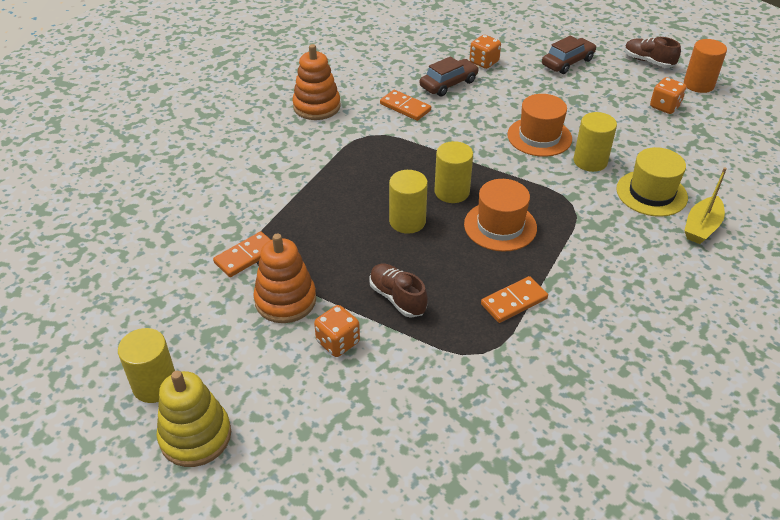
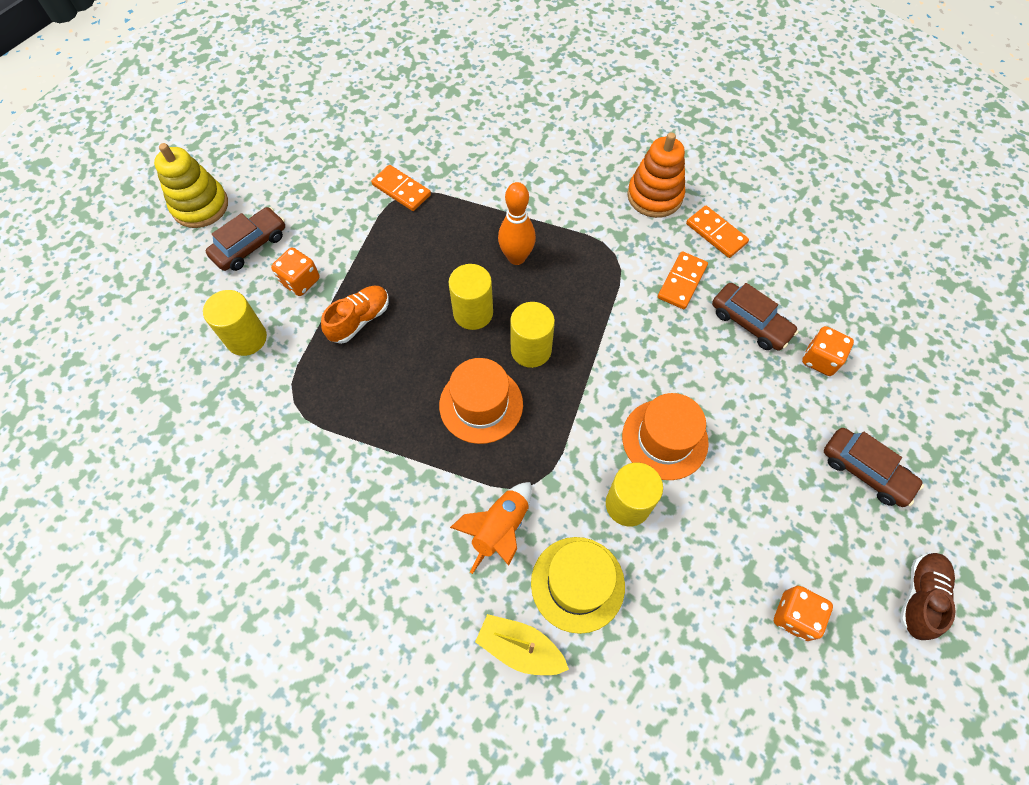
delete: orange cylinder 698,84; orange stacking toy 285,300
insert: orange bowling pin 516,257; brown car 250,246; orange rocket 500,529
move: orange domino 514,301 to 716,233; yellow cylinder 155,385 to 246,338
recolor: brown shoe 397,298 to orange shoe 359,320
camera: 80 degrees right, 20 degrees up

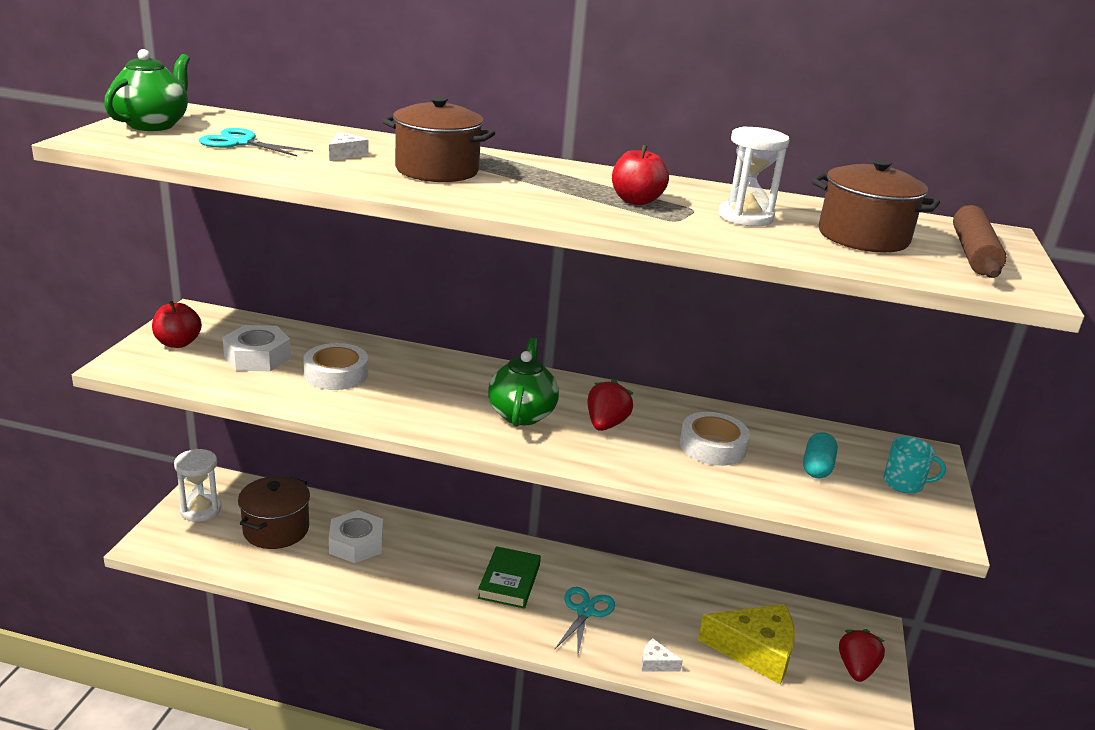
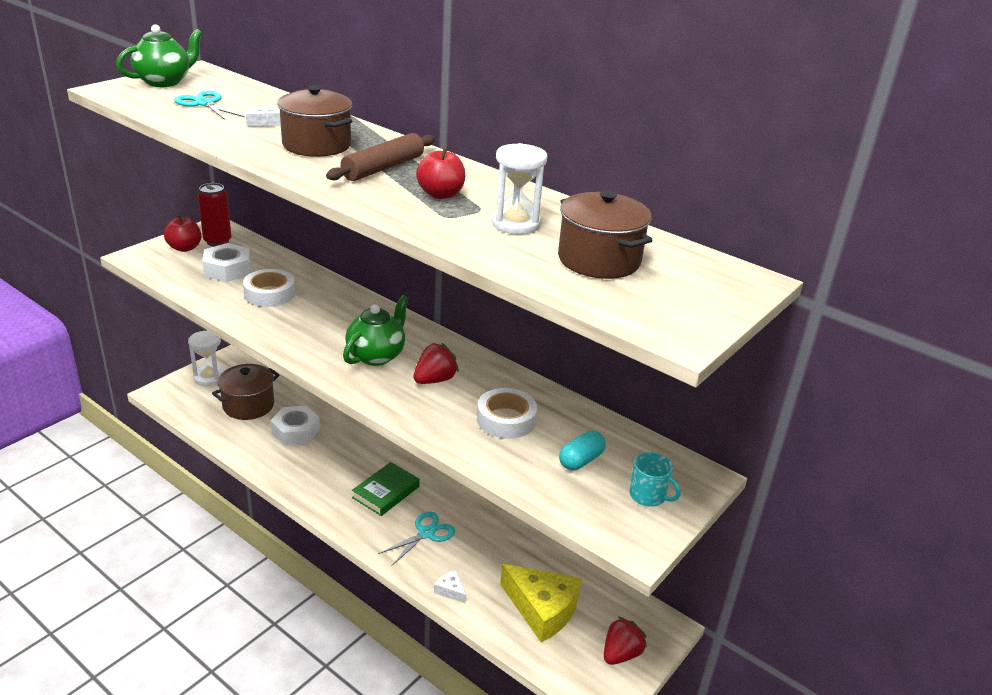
insert: red can 217,241
move: brown rolling pin 973,253 to 383,168
camera: 25 degrees right, 5 degrees up

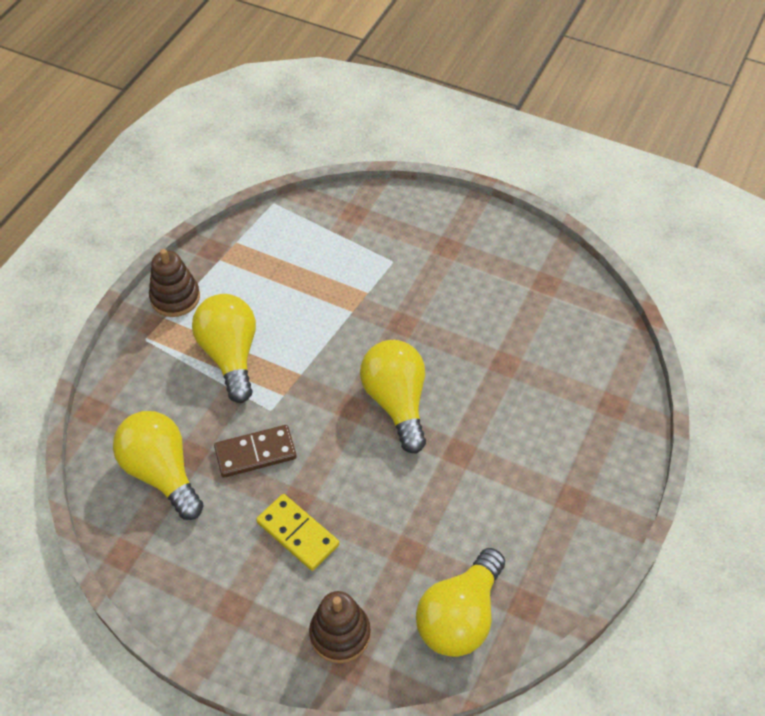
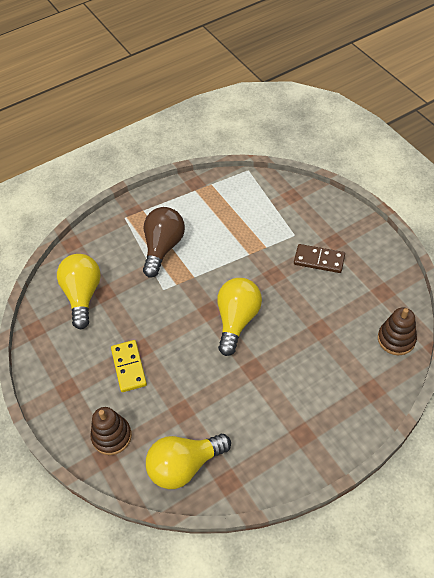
move: brown stacking toy 175,297 to 396,339; brown domino 255,453 to 319,260
recolor: yellow light bulb 230,355 to brown light bulb 163,247
camera: 35 degrees right, 0 degrees up

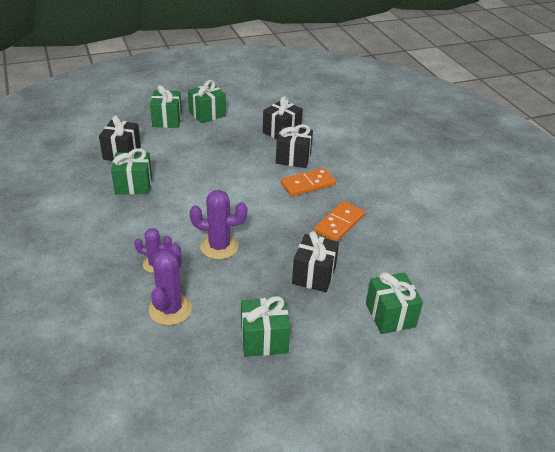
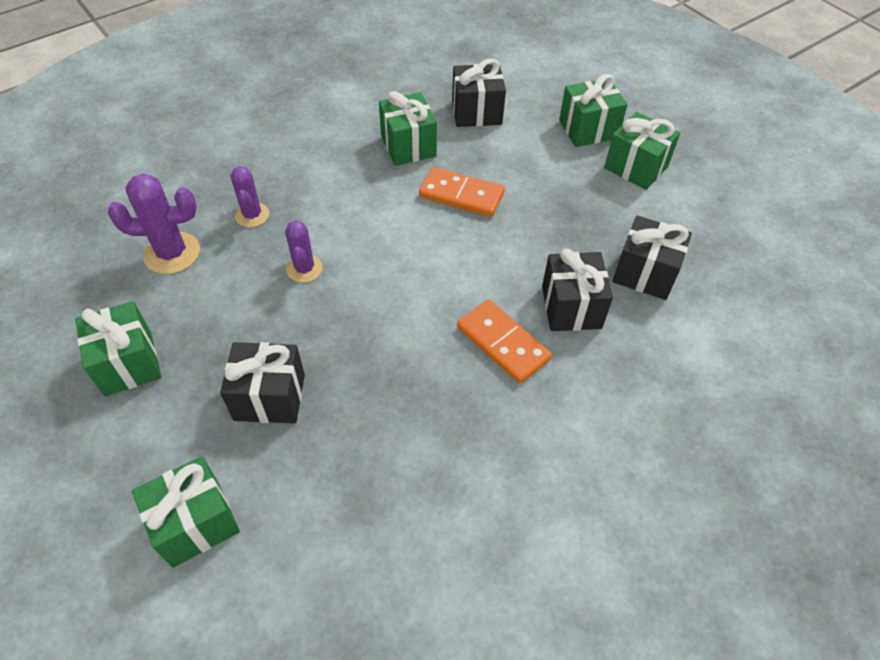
move: orange domino 339,223 to 461,195
resize: purple cactus 219,247 = 304,269 x0.64
camera: 75 degrees right, 15 degrees up

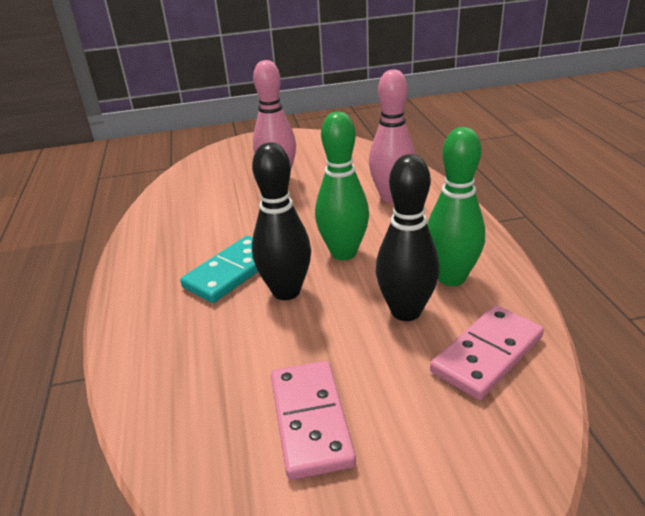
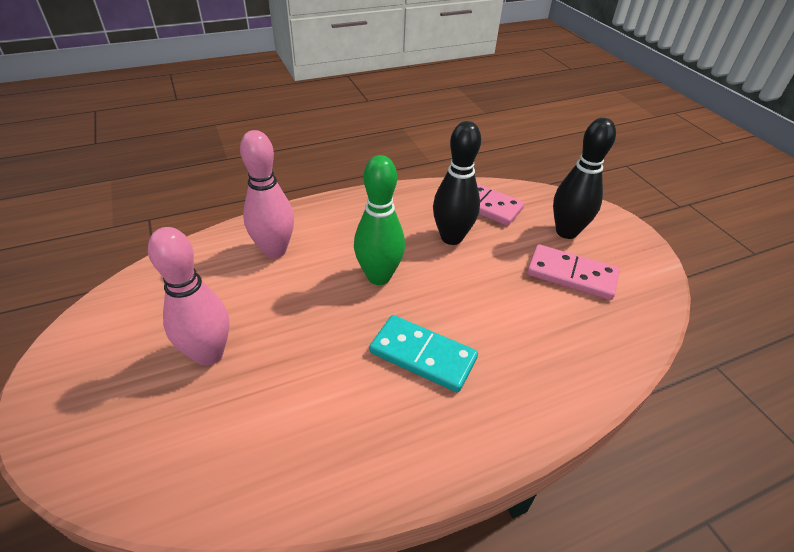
delete: green bowling pin 451,277
move: black bowling pin 286,291 to 566,232
rotate: pink domino 310,420 = 571,275 45 degrees clockwise
camera: 105 degrees left, 10 degrees up

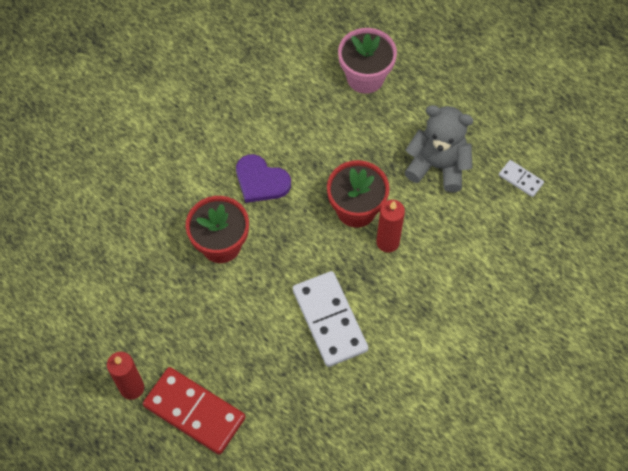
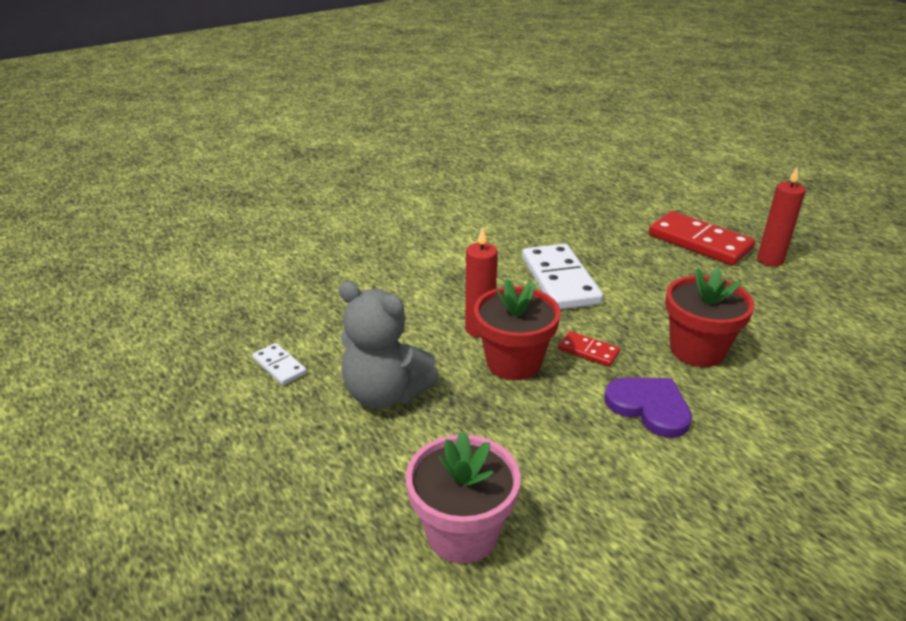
insert: red domino 588,351
camera: 170 degrees left, 30 degrees down

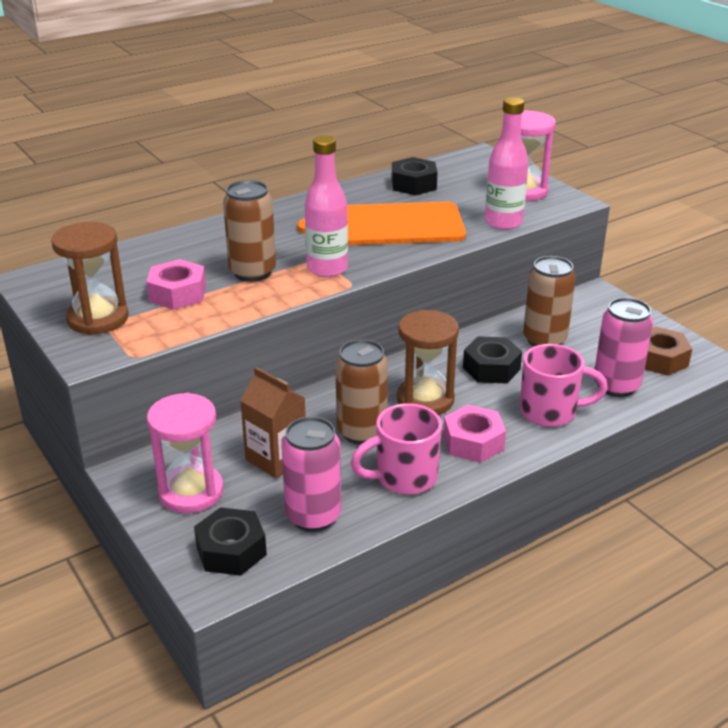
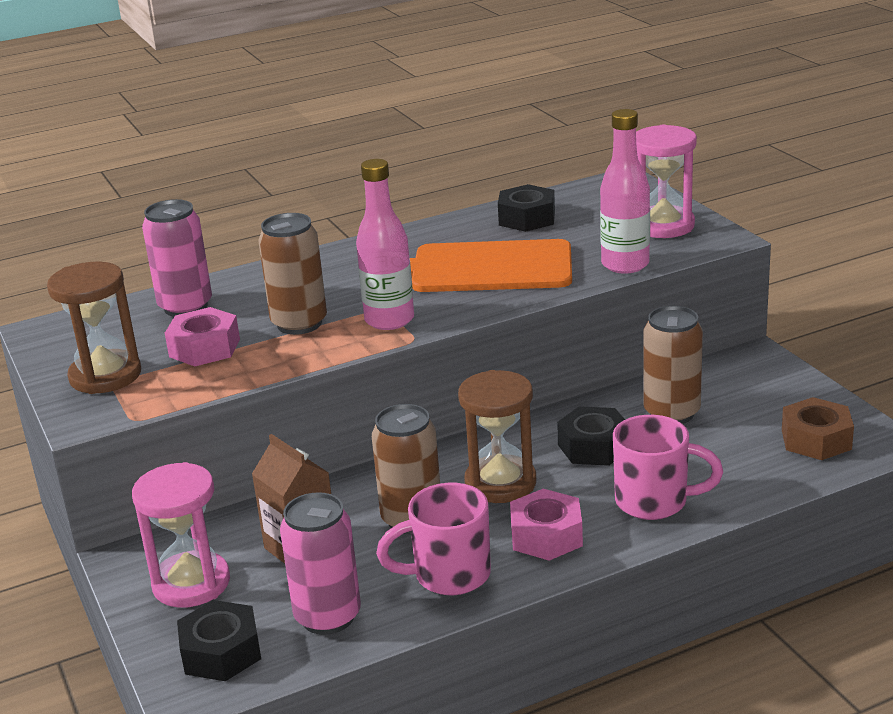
move: pink can 616,386 to 185,307
camera: 10 degrees right, 5 degrees down

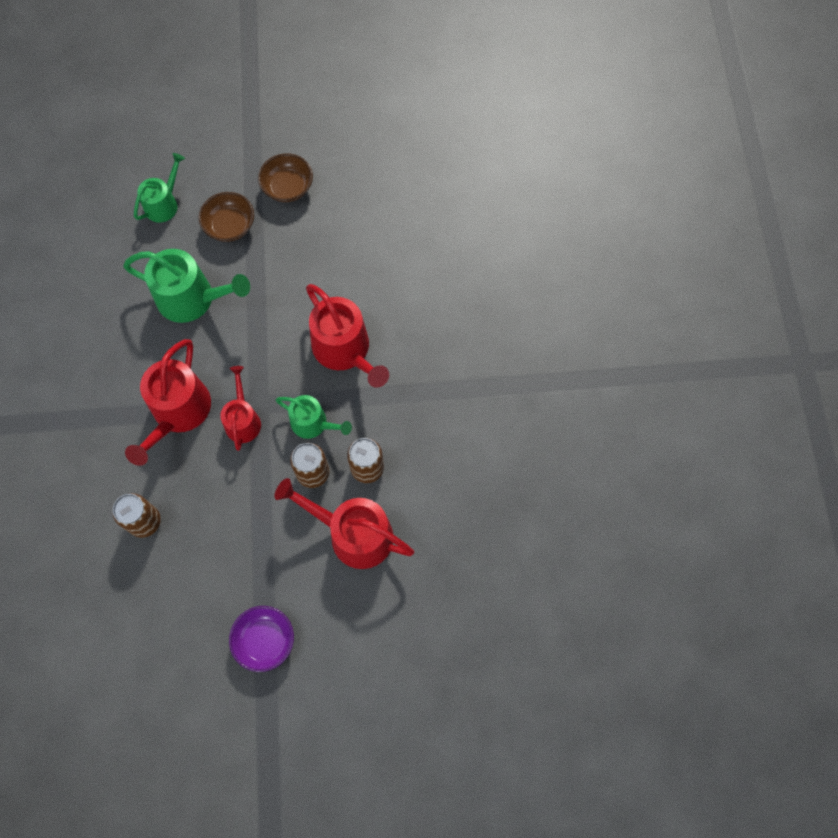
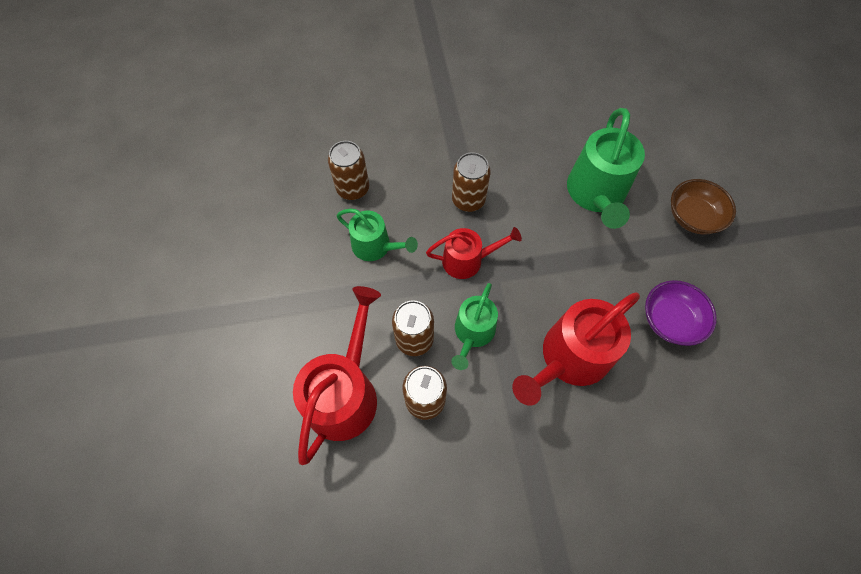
delete: brown bowl 288,187
move: green watering can 164,204 to 375,246; purple bowl 265,640 to 670,320
replace: red watering can 178,412 to brown can 468,200
camera: 85 degrees right, 5 degrees down

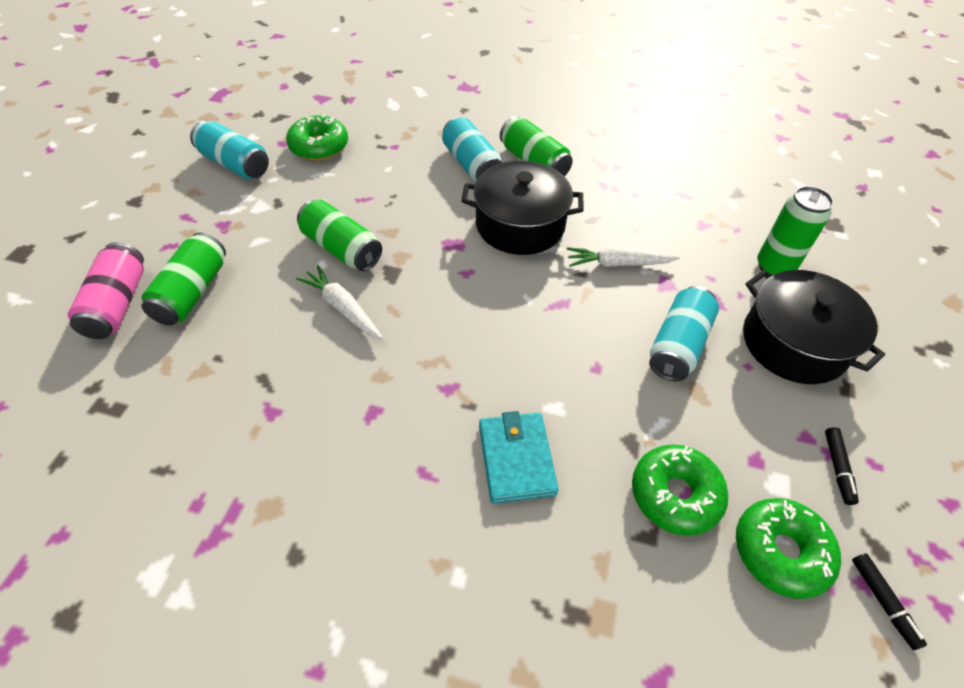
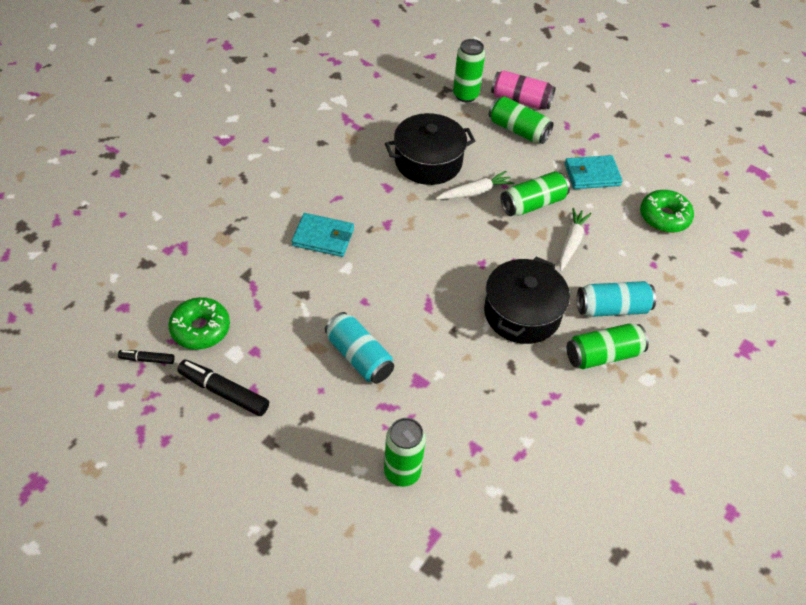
delete: turquoise can 235,164; green donut 675,495
insert: green can 465,95; turquoise wallet 592,175
move: white carrot 618,263 to 571,243; black pot 794,343 to 428,162
resize: black marker 837,468 = 224,392 x1.79
camera: 110 degrees right, 0 degrees up

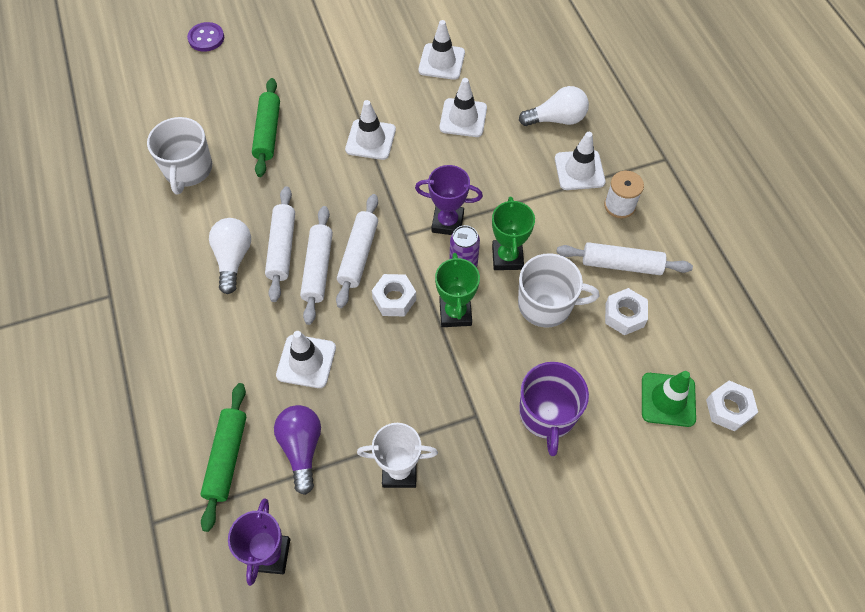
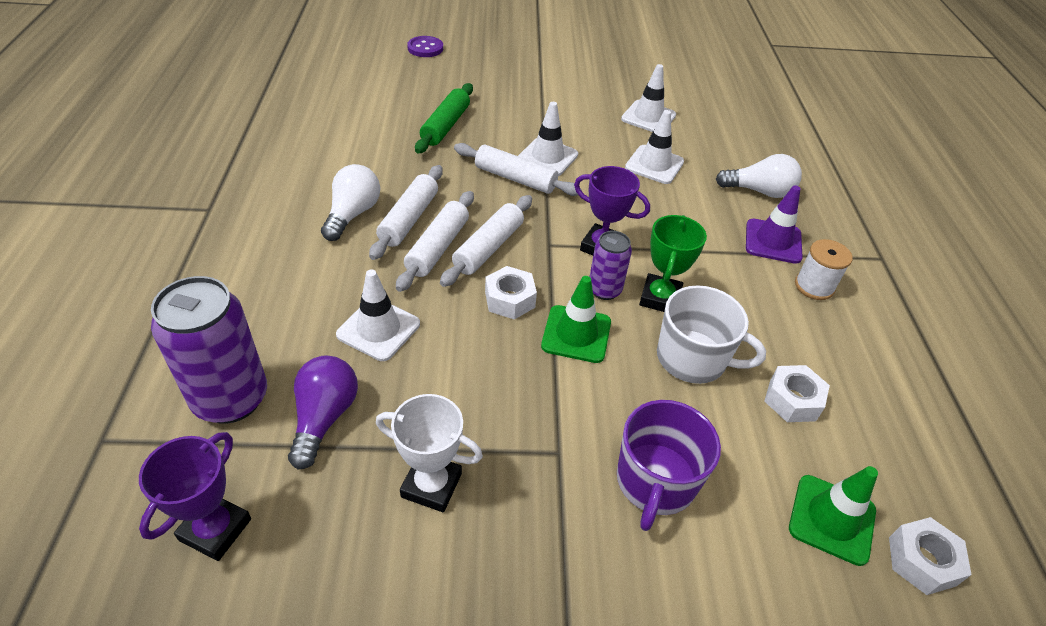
delete: white mug 188,169
move: white rolling pin 621,264 to 515,178
replace: green trophy 455,313 to green traffic cone 576,334; green rolling pin 226,458 to purple can 231,399
recolor: white traffic cone 579,170 to purple traffic cone 773,241
camera: 15 degrees right, 15 degrees down

